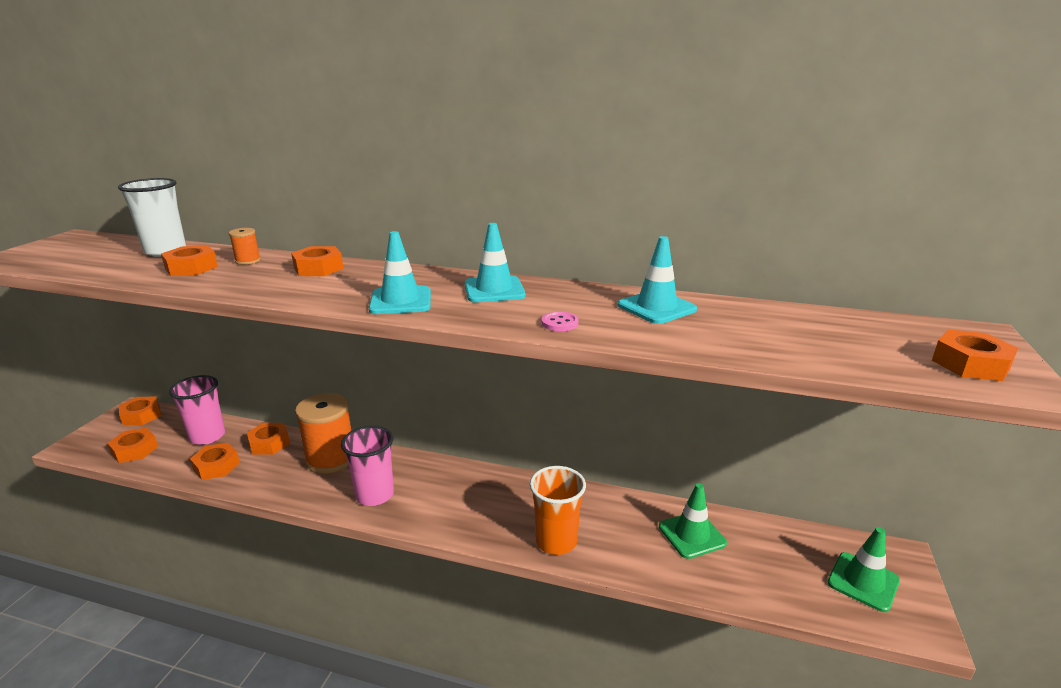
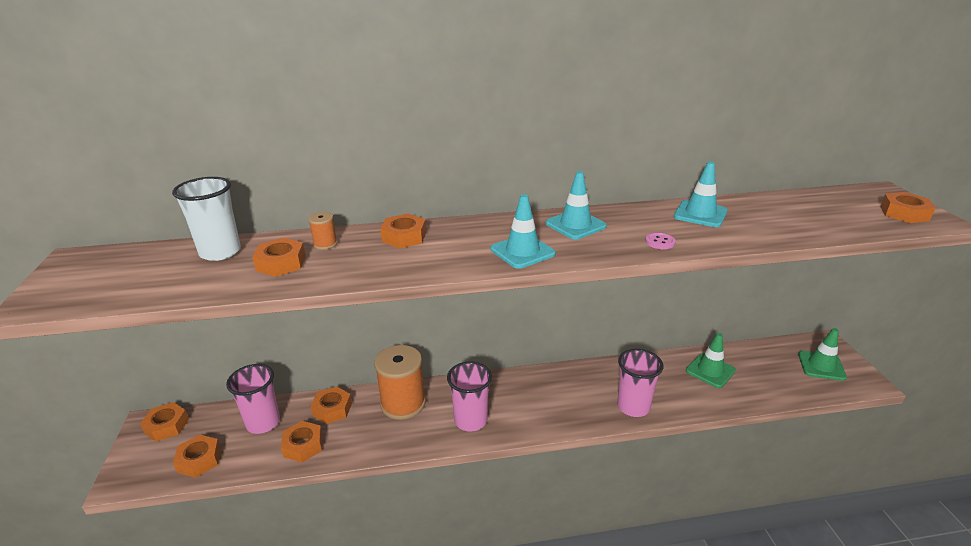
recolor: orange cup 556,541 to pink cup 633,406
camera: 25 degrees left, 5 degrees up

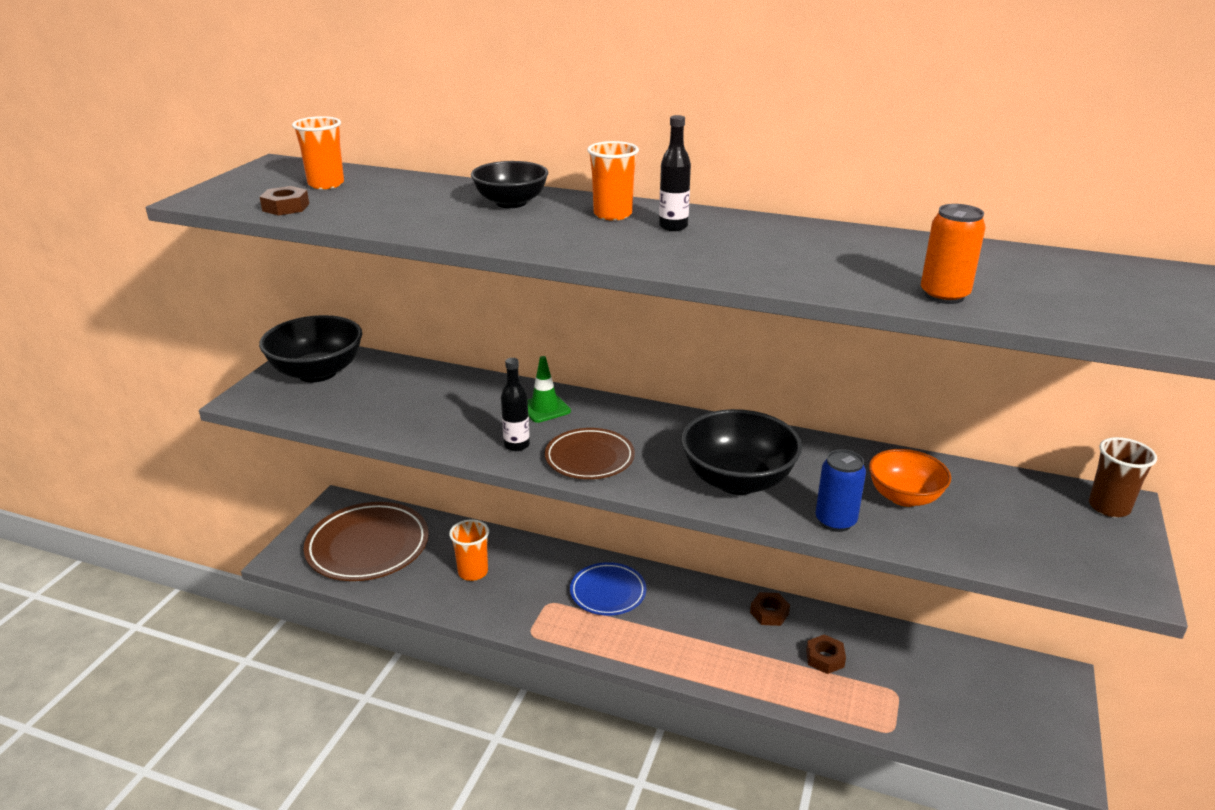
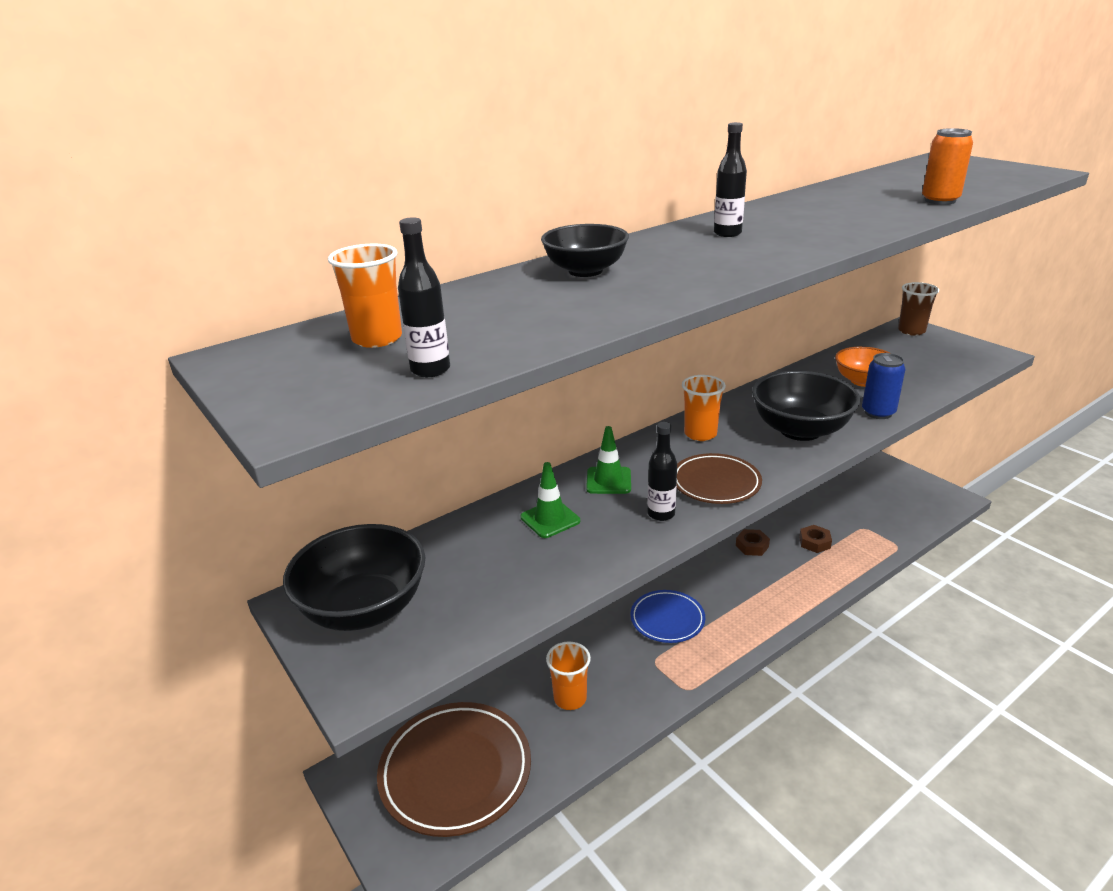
insert: green traffic cone 550,519
move: orange cup 612,214 to 700,434
replace: brown nut 286,207 to black bottle 430,370
camera: 55 degrees left, 0 degrees up

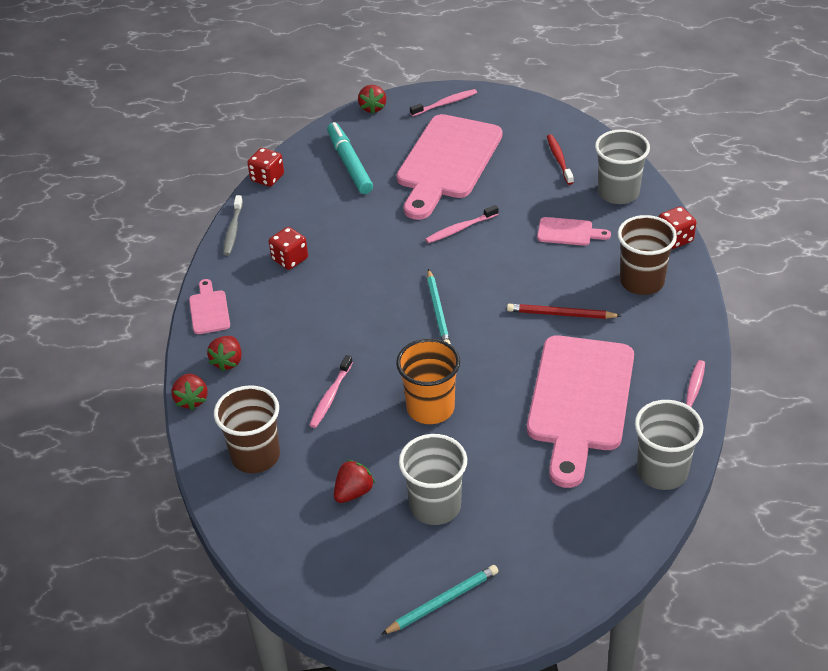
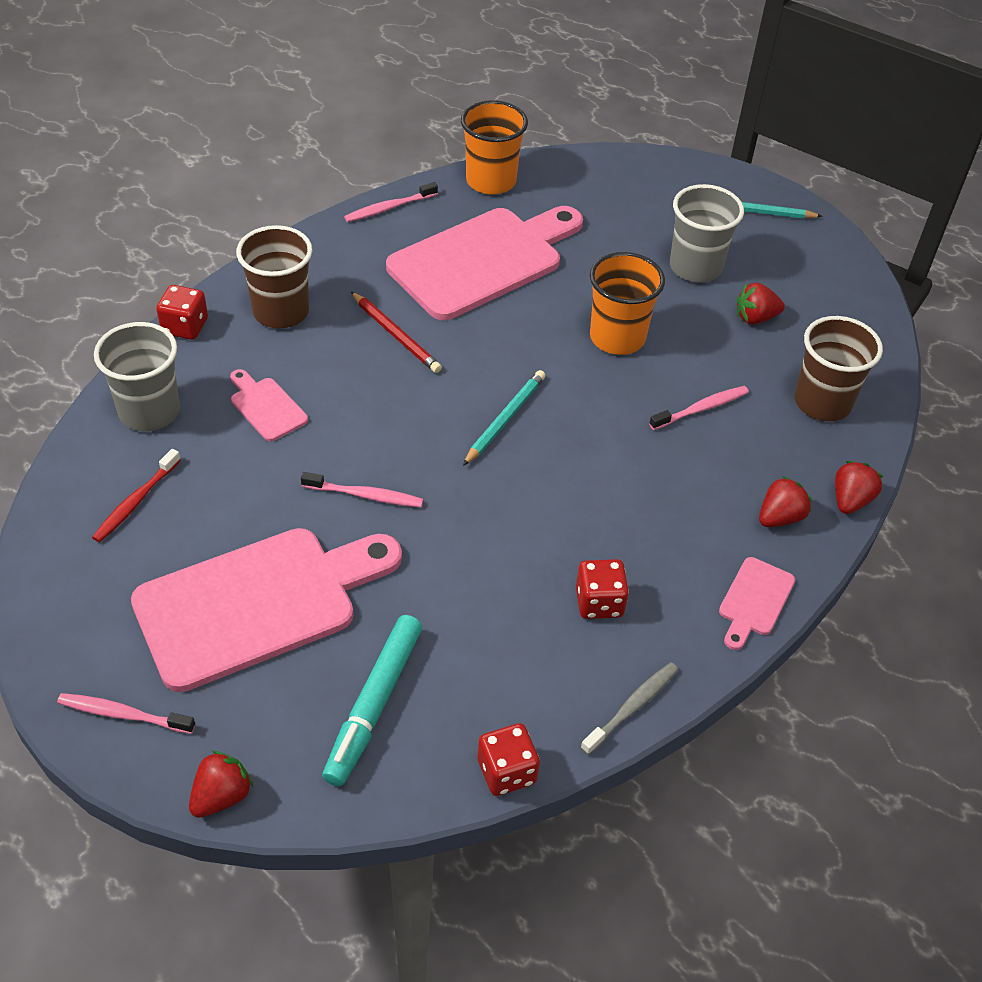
recolor: grey cup 662,472 to orange cup 491,181
camera: 145 degrees left, 5 degrees up

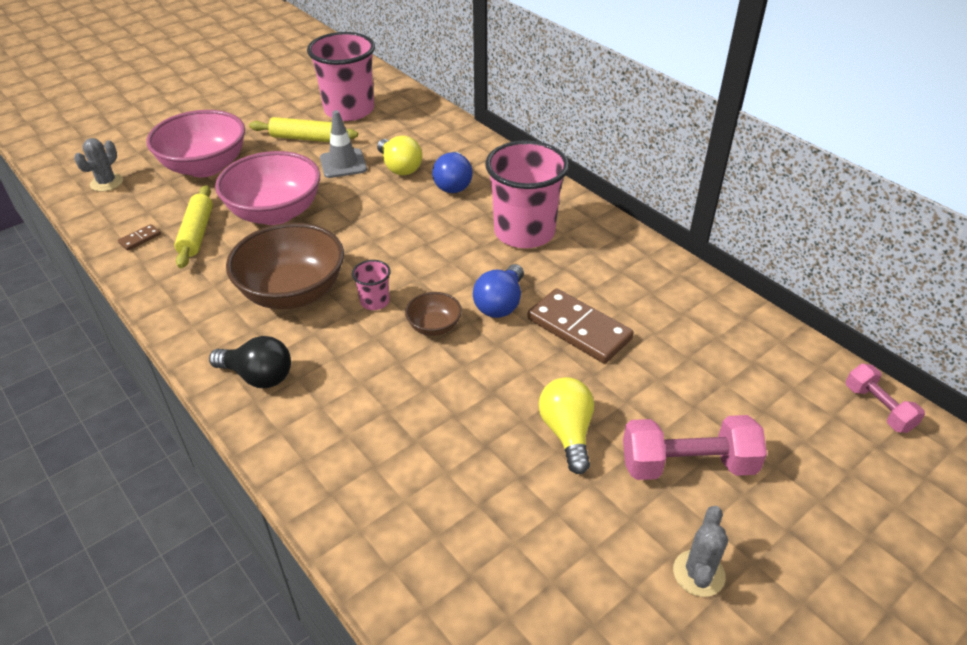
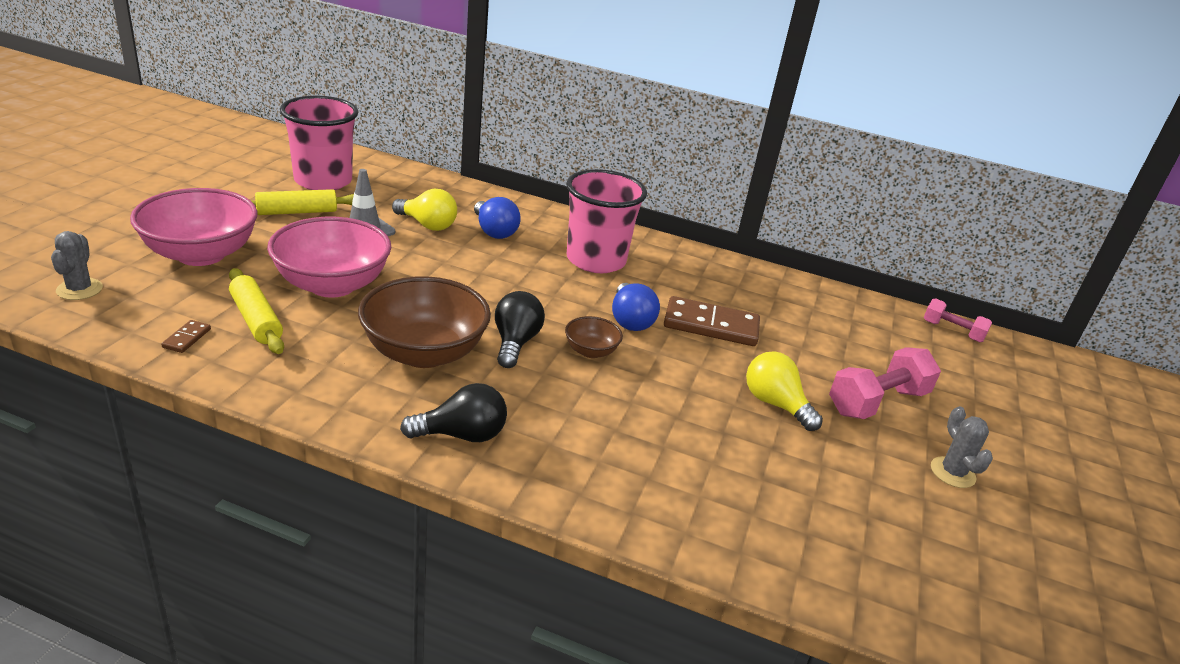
replace: pink cup 375,301 to black light bulb 515,343
camera: 35 degrees left, 10 degrees down

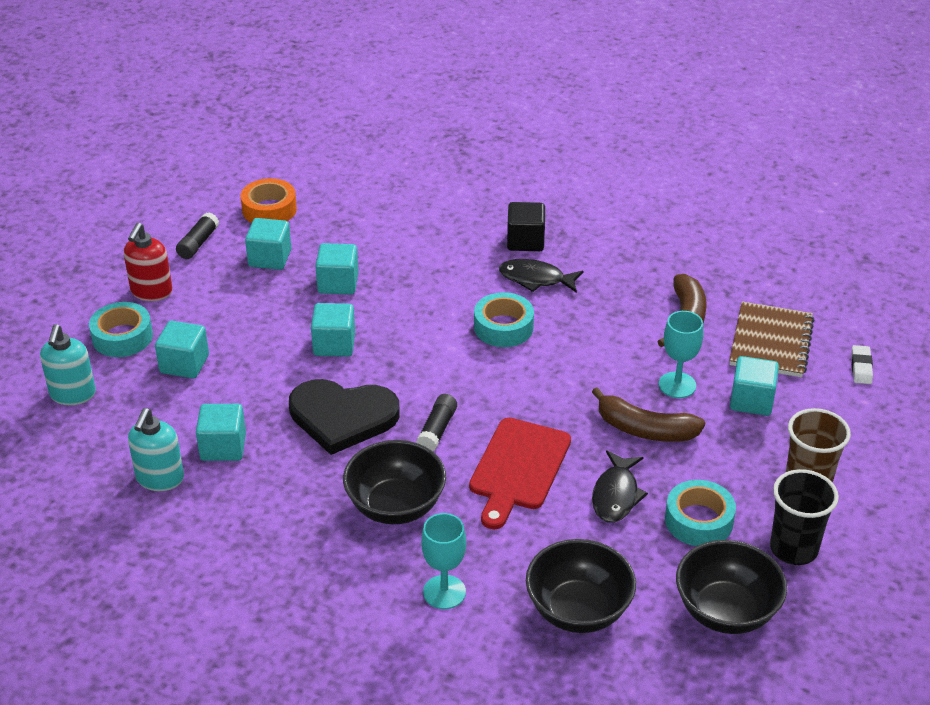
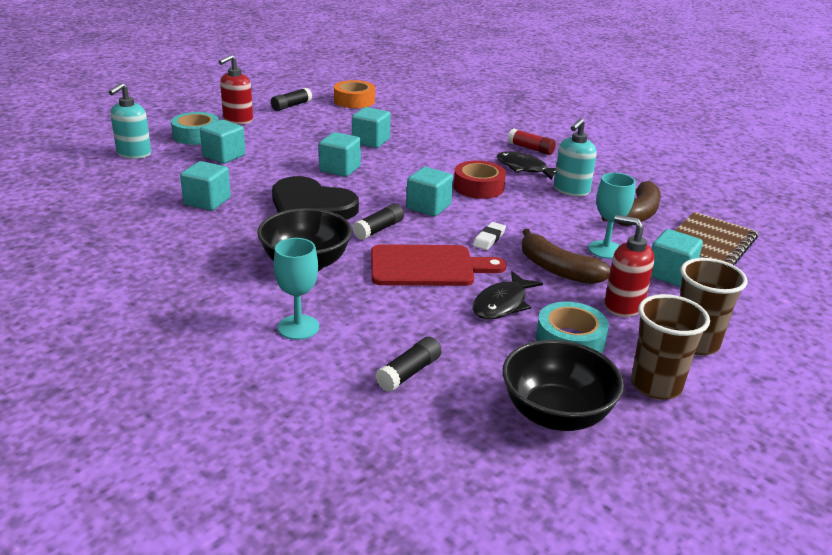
insert: red soap dispenser 623,306
move: turquoise cube 270,258 to 428,207; white eraser 861,367 to 489,239; turquoise soap dispenser 160,479 to 571,190
replace: black cube 525,241 to red glue stick 530,149; black bowl 578,610 to black glue stick 409,373
recolor: turquoise tape 503,327 to red tape 478,187; black cup 793,549 to brown cup 656,386
rotate: red cutting board 518,468 = 427,266 135 degrees counterclockwise
camera: 20 degrees right, 10 degrees down

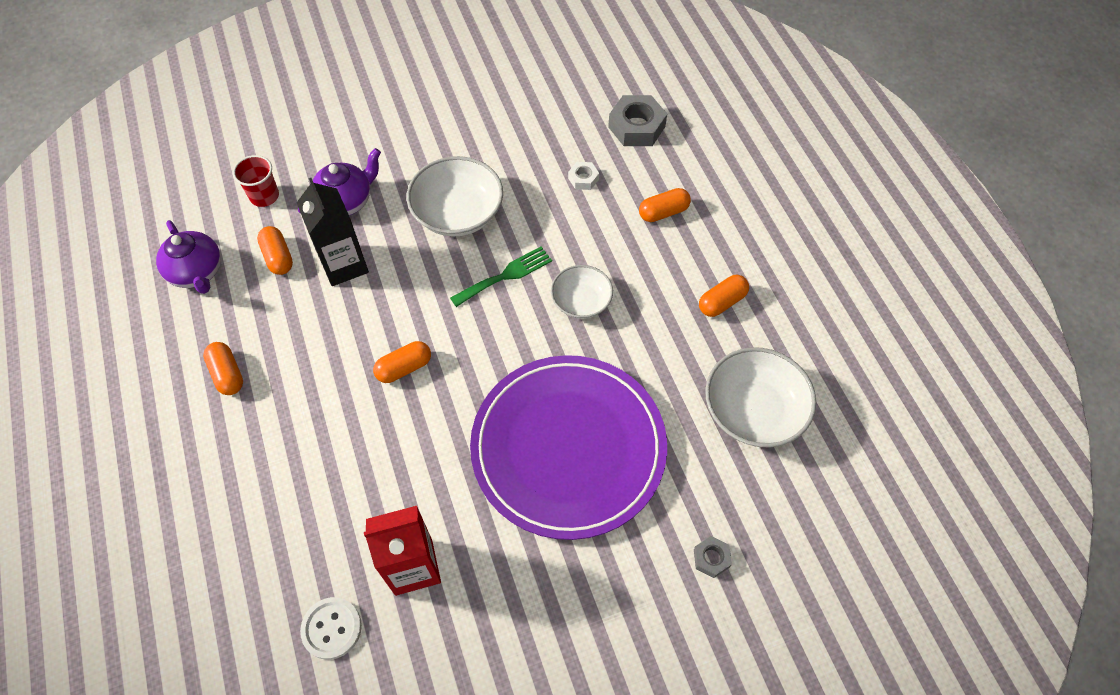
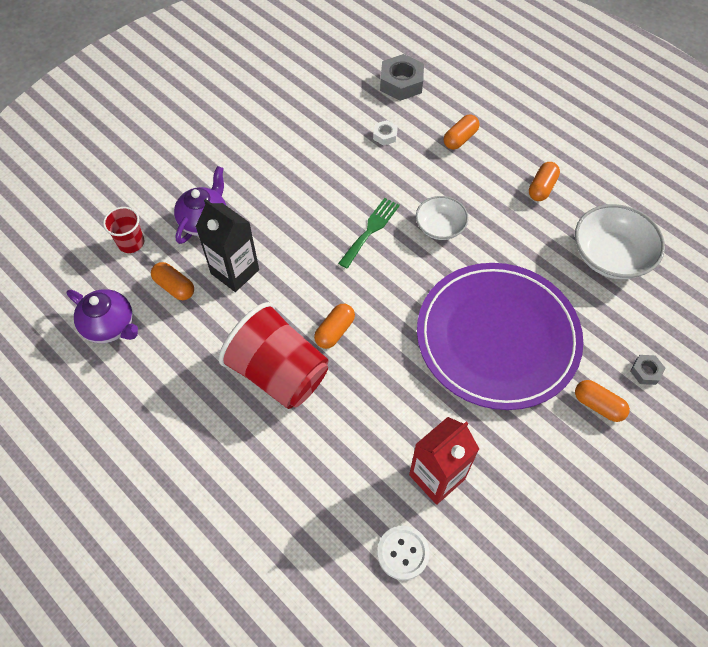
delete: white bowl 458,213
insert: red cup 279,372
move: orange capsule 227,374 to 598,405
camera: 25 degrees left, 0 degrees up

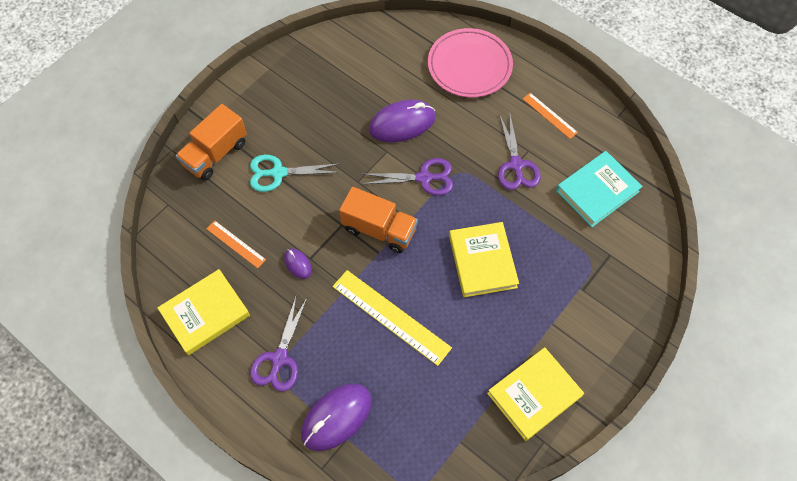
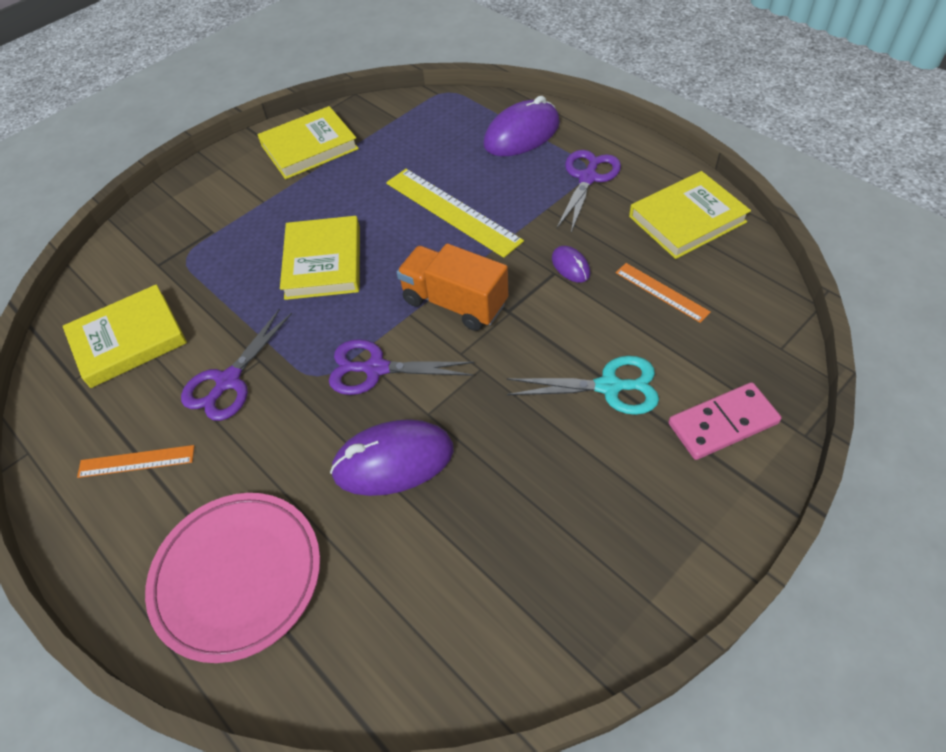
replace: orange truck 215,154 to pink domino 723,423
recolor: turquoise book 597,191 to yellow book 128,340
rotate: orange ruler 549,115 = 136,461 60 degrees counterclockwise; purple scissors 516,165 = 228,381 150 degrees counterclockwise
camera: 170 degrees left, 10 degrees down

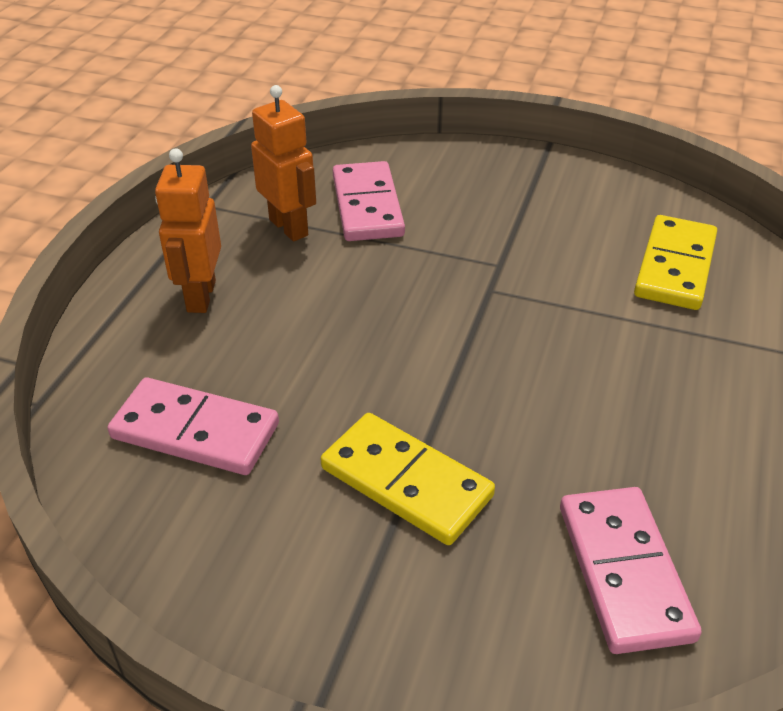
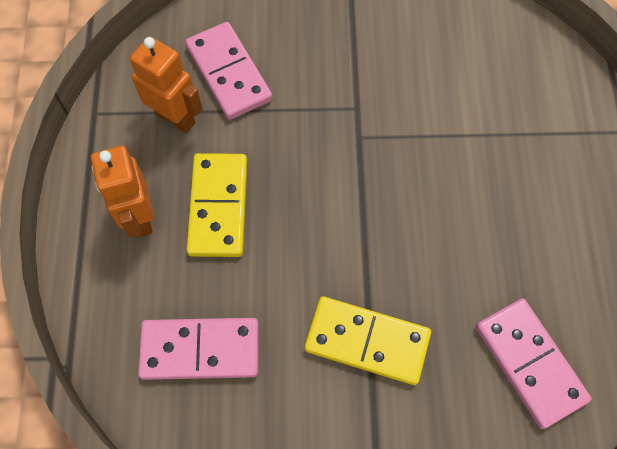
move: yellow domino 675,267 to 218,206
camera: 20 degrees left, 25 degrees up

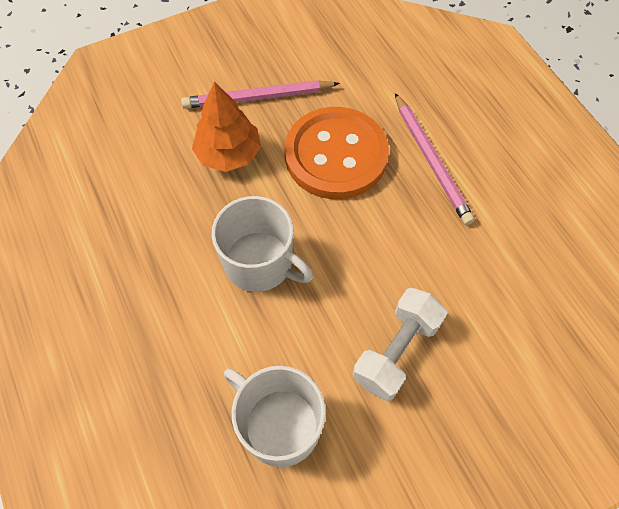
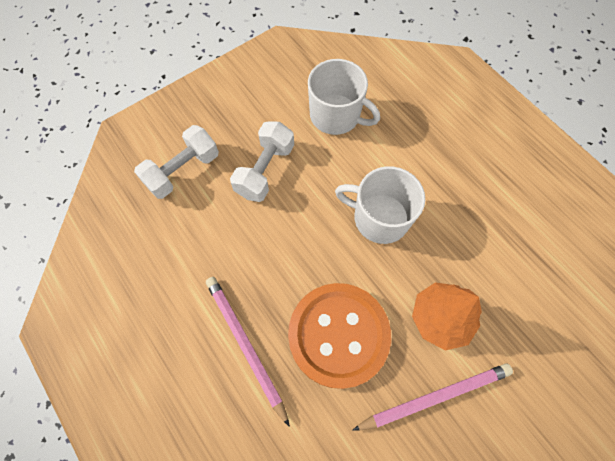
insert: white dumbbell 183,171
camera: 170 degrees right, 5 degrees up

